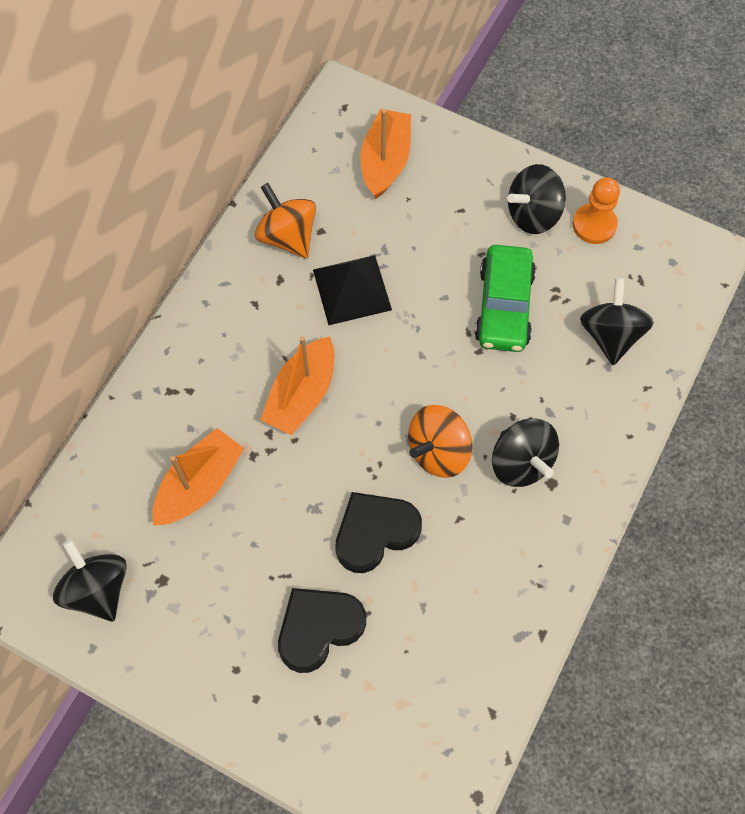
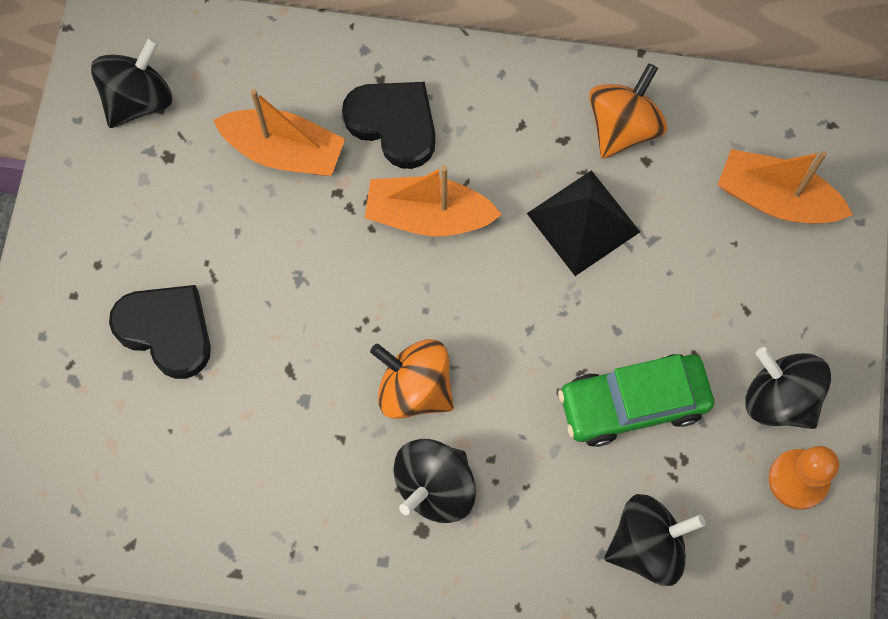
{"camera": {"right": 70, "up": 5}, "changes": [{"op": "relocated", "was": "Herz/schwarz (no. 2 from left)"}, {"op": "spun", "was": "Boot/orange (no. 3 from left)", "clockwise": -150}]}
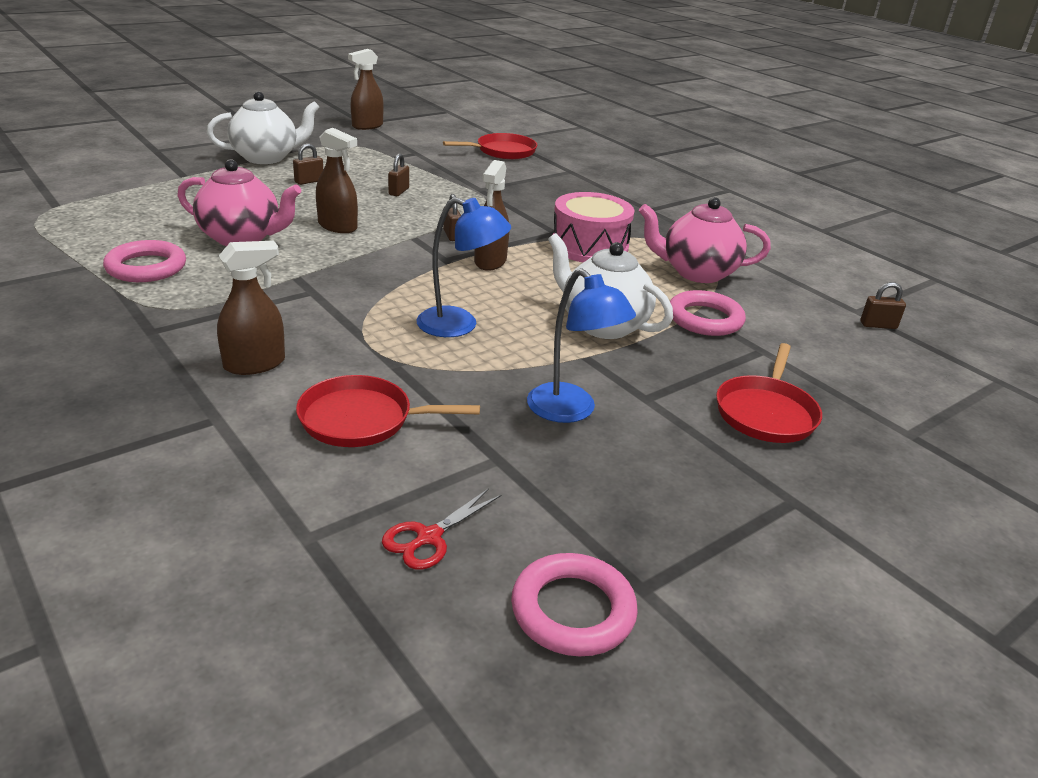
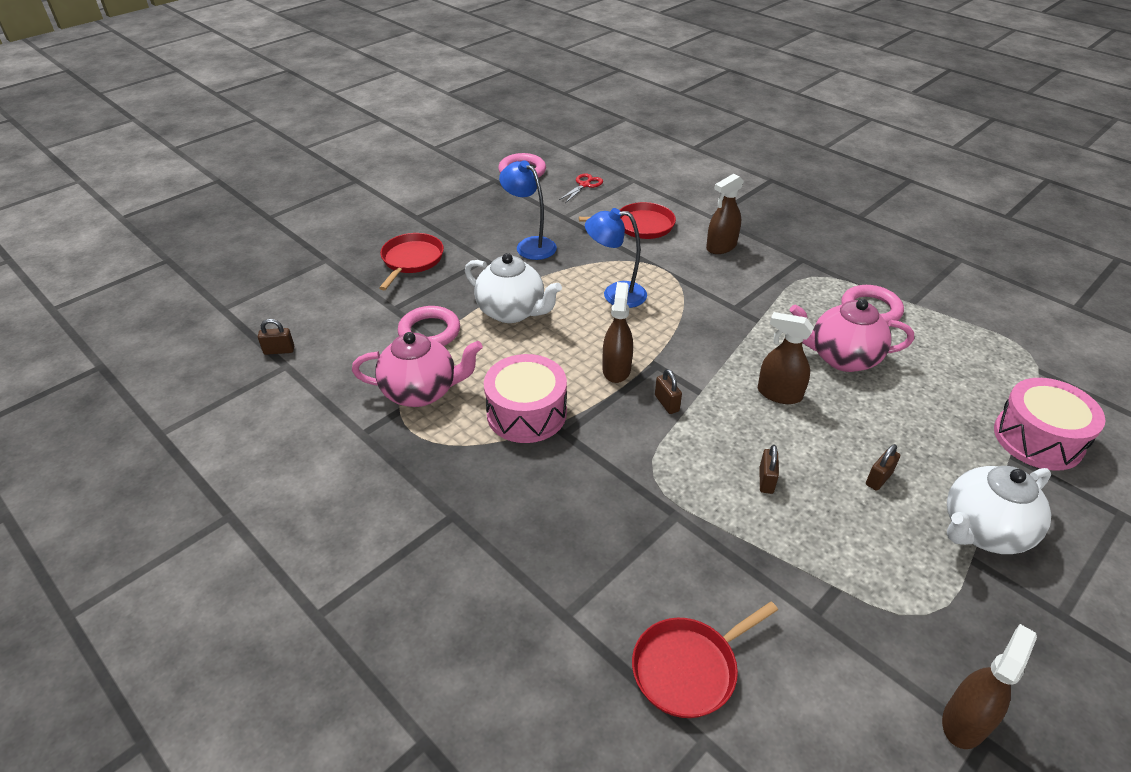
{"camera": {"right": 175, "up": 10}, "changes": [{"op": "appeared", "now": "Trommel/rosa (no. 2 from left)"}]}
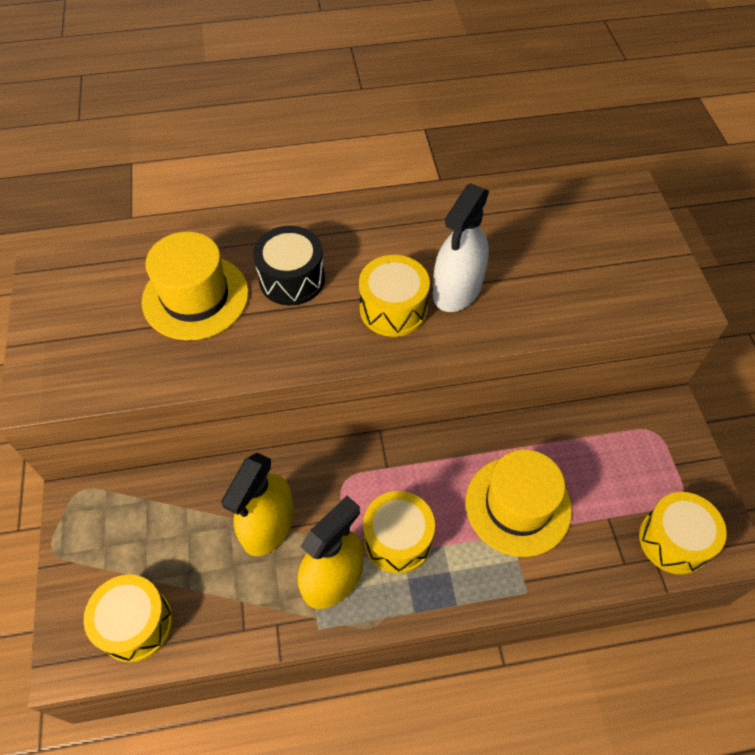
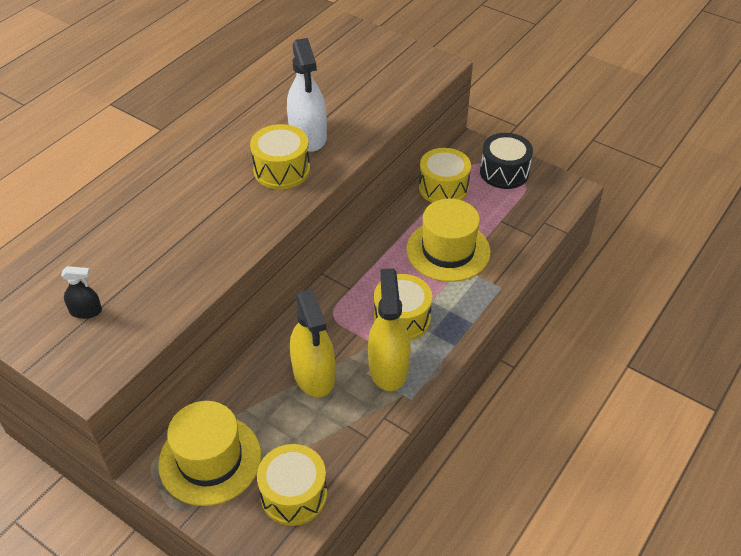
{"camera": {"right": -45, "up": -10}, "changes": [{"op": "relocated", "was": "Hut/gelb (no. 1 from left)"}, {"op": "relocated", "was": "Trommel/schwarz"}, {"op": "relocated", "was": "Trommel/gelb (no. 4 from left)"}, {"op": "appeared", "now": "Sprühflasche/schwarz"}]}
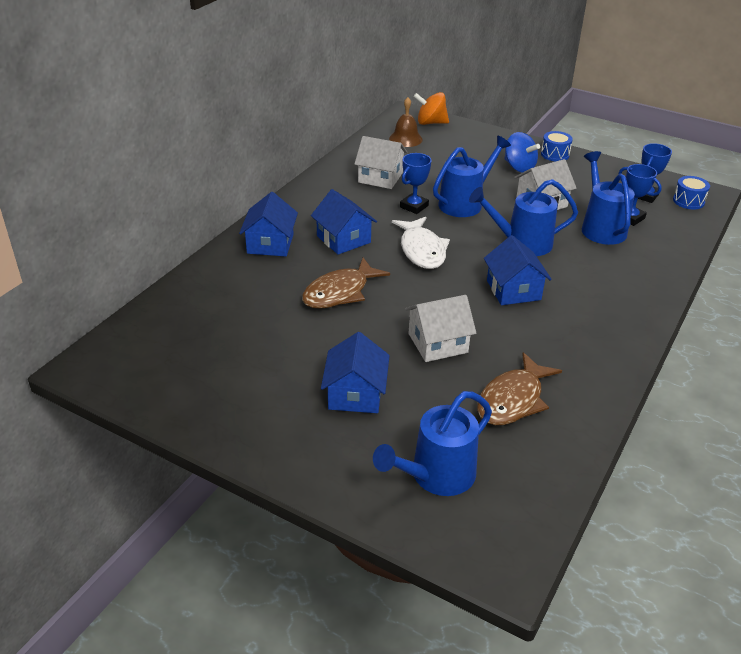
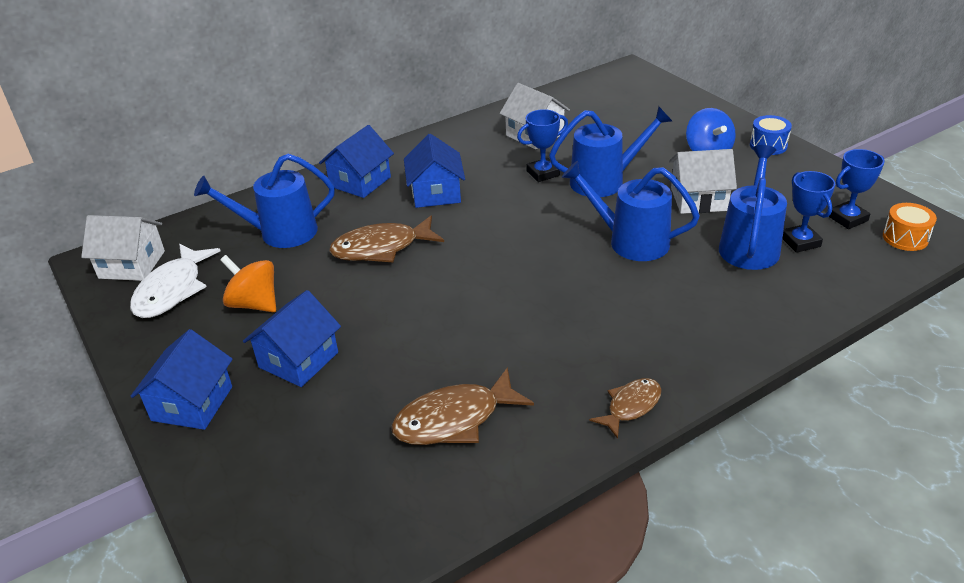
{"camera": {"right": 30, "up": 0}, "changes": [{"op": "relocated", "was": "Gießkanne/blau (no. 1 from left)"}, {"op": "missing", "was": "Glocke/braun"}, {"op": "relocated", "was": "Fisch/weiß"}, {"op": "relocated", "was": "Haus/weiß (no. 2 from left in the first image)", "now": "Haus/weiß (no. 1 from left)"}, {"op": "relocated", "was": "Kreisel/orange"}, {"op": "relocated", "was": "Haus/blau (no. 4 from left in the first image)", "now": "Haus/blau (no. 1 from left)"}, {"op": "colour", "was": "Trommel/blau (no. 2 from left)", "now": "Trommel/orange"}, {"op": "appeared", "now": "Fisch/braun (no. 3 from left)"}]}
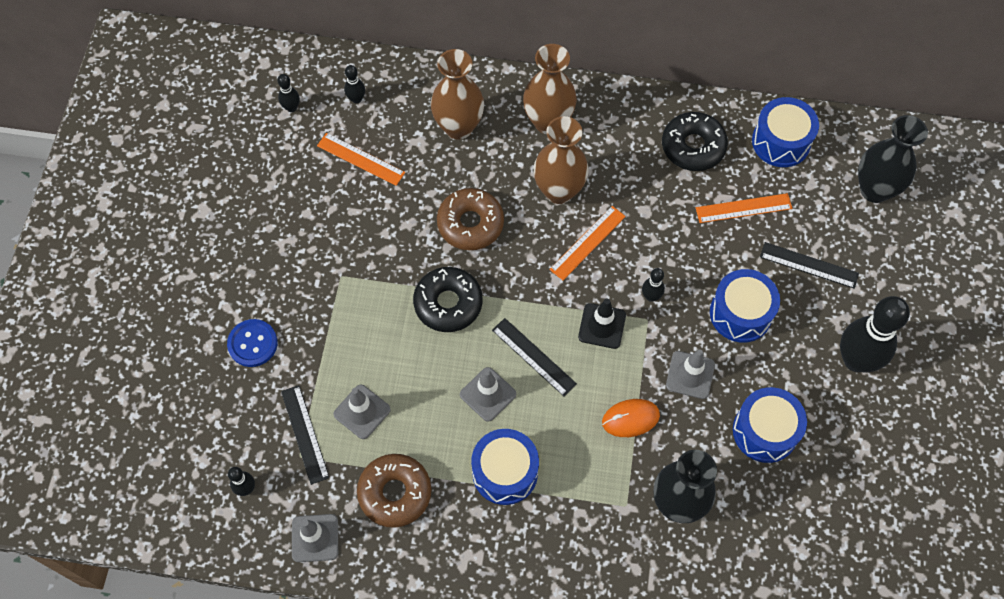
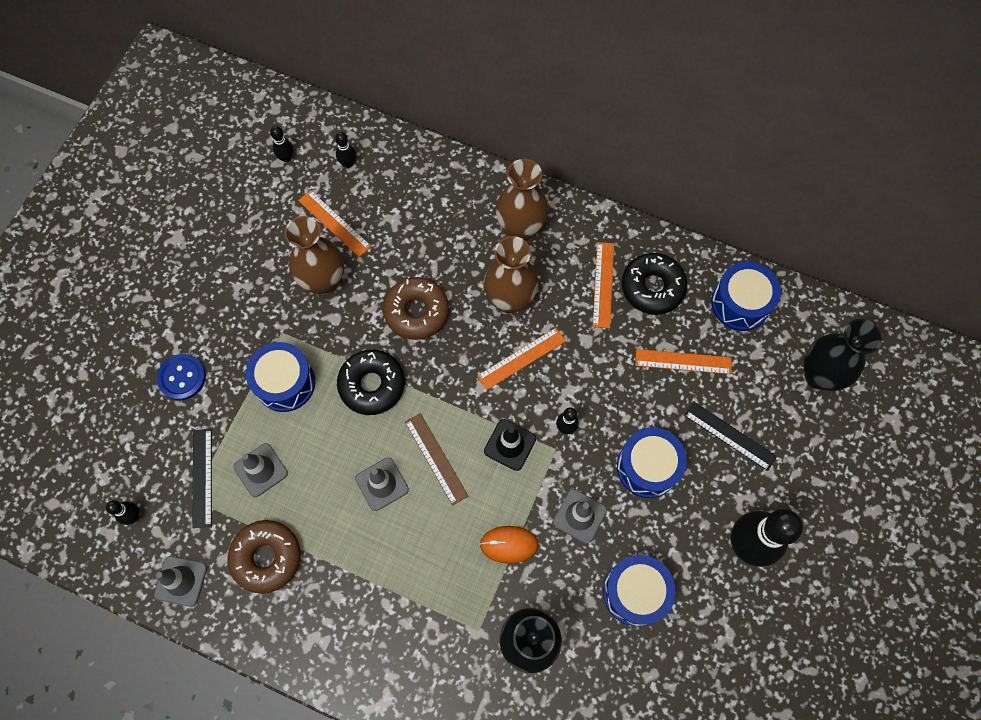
{"camera": {"right": 15, "up": 5}, "changes": [{"op": "relocated", "was": "Vase/braun (no. 1 from left)"}, {"op": "relocated", "was": "Trommel/blau (no. 1 from left)"}, {"op": "colour", "was": "Lineal/schwarz (no. 2 from left)", "now": "Lineal/braun"}, {"op": "appeared", "now": "Lineal/orange (no. 3 from left)"}]}
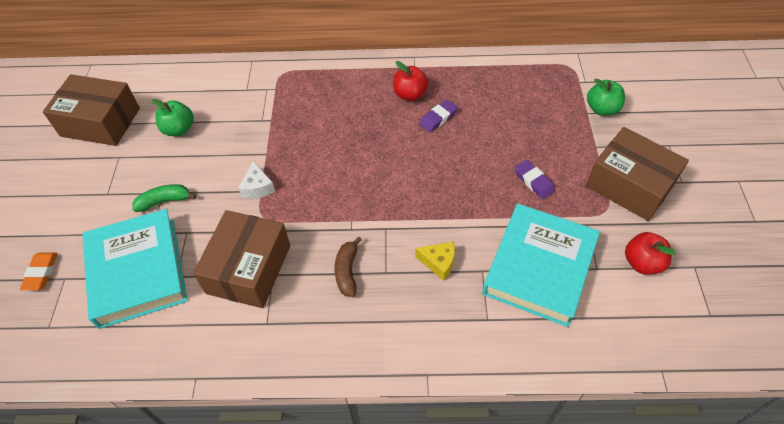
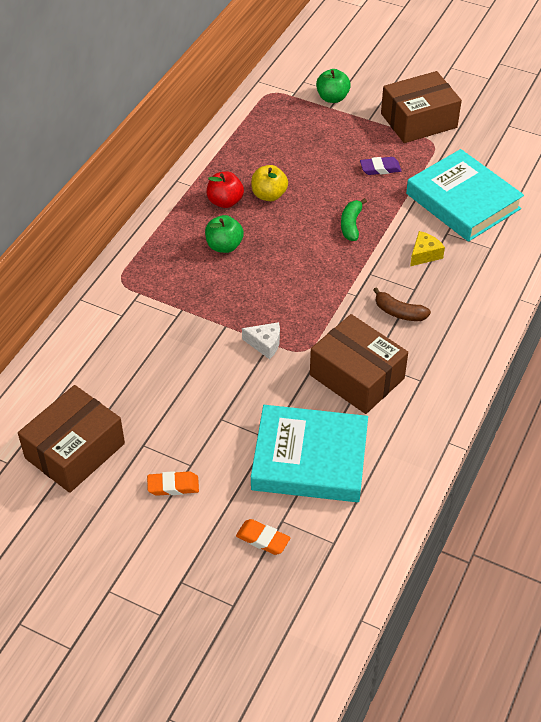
{"camera": {"right": -65, "up": -5}, "changes": [{"op": "relocated", "was": "Banane/grün"}, {"op": "relocated", "was": "Apfel/grün (no. 1 from left)"}, {"op": "exchanged", "was": "Radiergummi/lila (no. 1 from left)", "now": "Apfel/gelb"}, {"op": "missing", "was": "Apfel/rot (no. 2 from left)"}, {"op": "appeared", "now": "Radiergummi/orange (no. 1 from left)"}]}
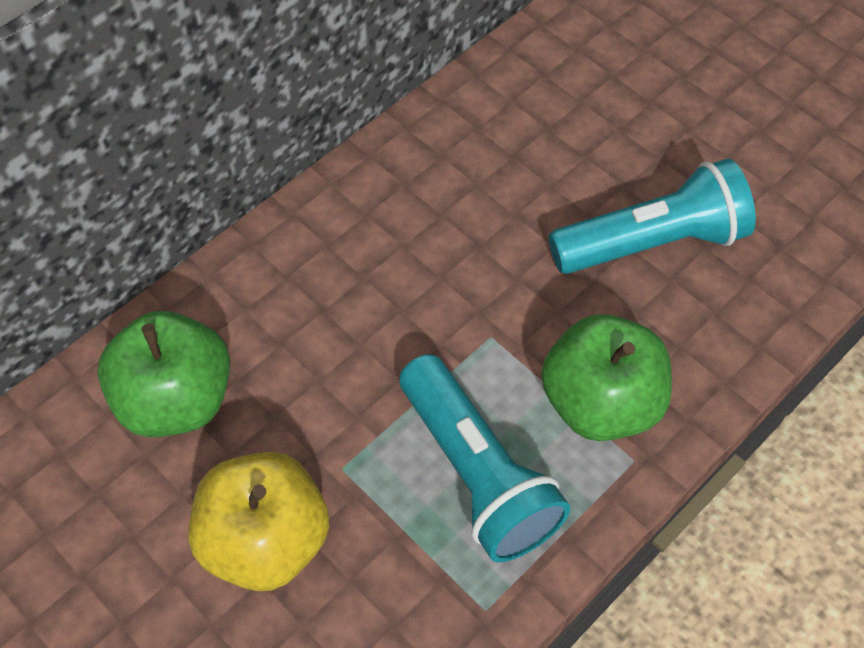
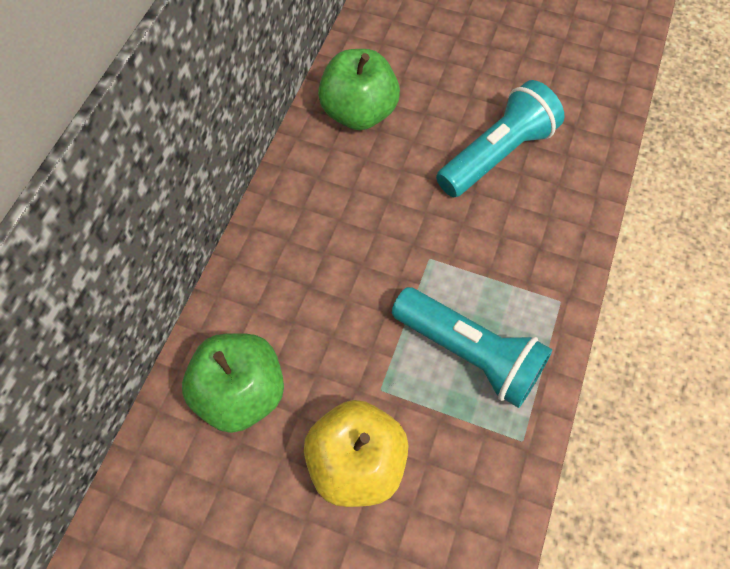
{"camera": {"right": -25, "up": 5}, "changes": [{"op": "relocated", "was": "Apfel/grün (no. 2 from left)"}]}
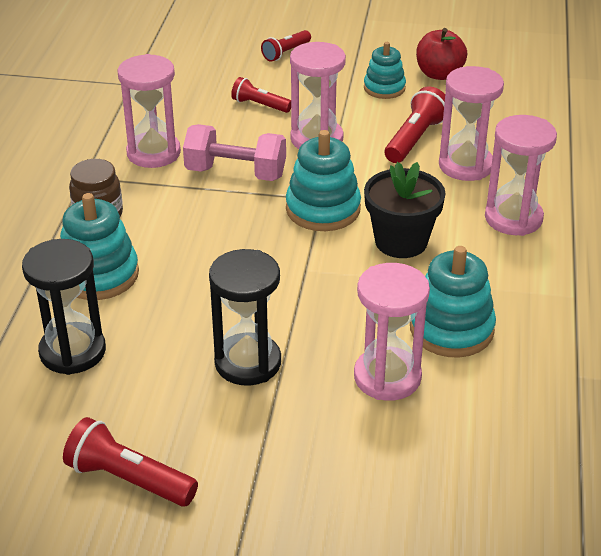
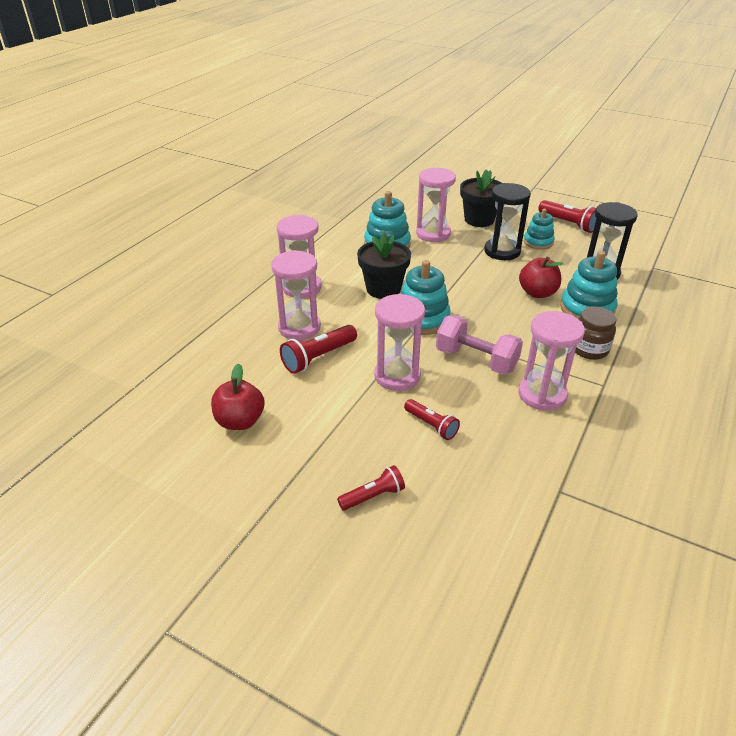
{"camera": {"right": -160, "up": 0}, "changes": [{"op": "relocated", "was": "Stapelspielzeug/türkis (no. 3 from left)"}, {"op": "appeared", "now": "Blumentopf/schwarz (no. 2 from left)"}, {"op": "appeared", "now": "Apfel/rot (no. 2 from left)"}]}
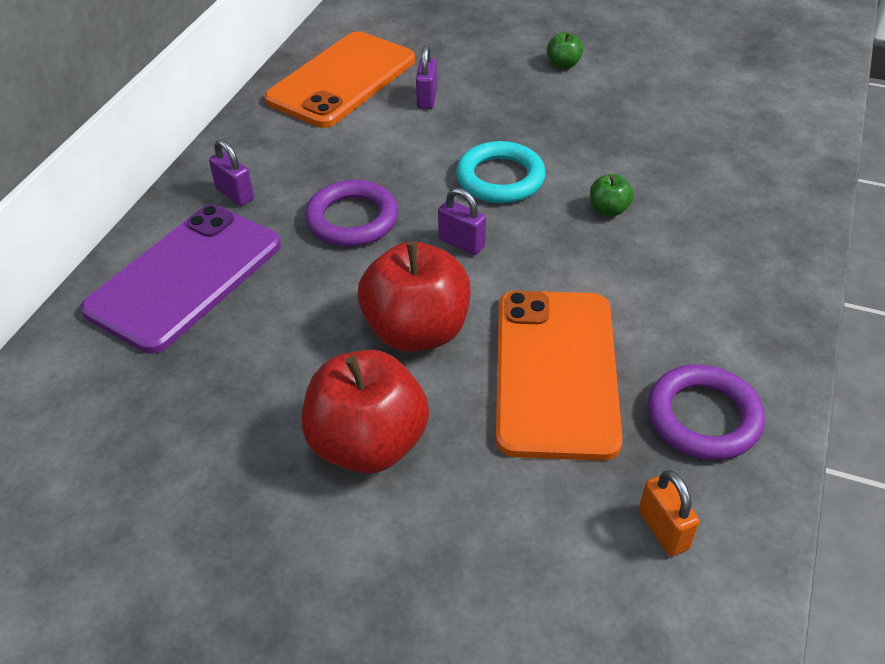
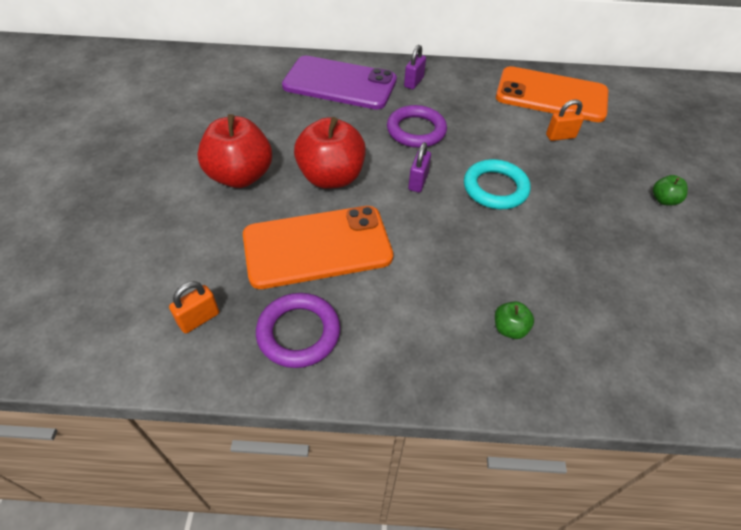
{"camera": {"right": 70, "up": 5}, "changes": [{"op": "colour", "was": "Vorhängeschloss/lila (no. 2 from left)", "now": "Vorhängeschloss/orange (no. 2 from left)"}, {"op": "relocated", "was": "Apfel/grün (no. 2 from left in the first image)", "now": "Apfel/grün (no. 1 from left)"}]}
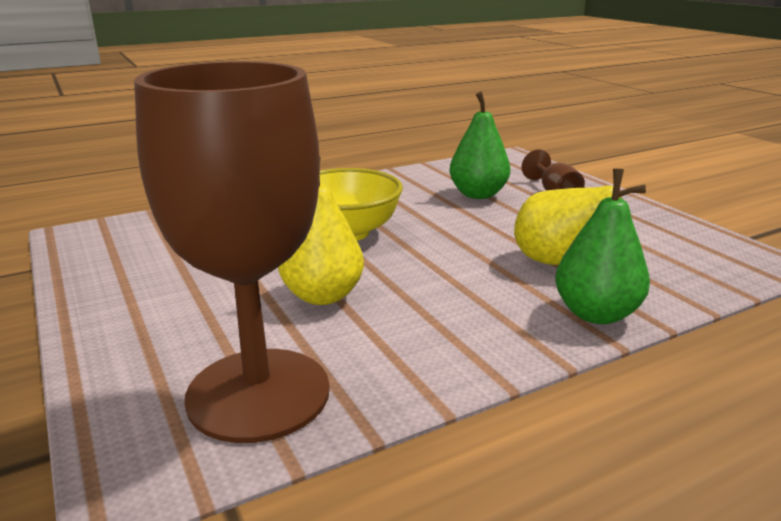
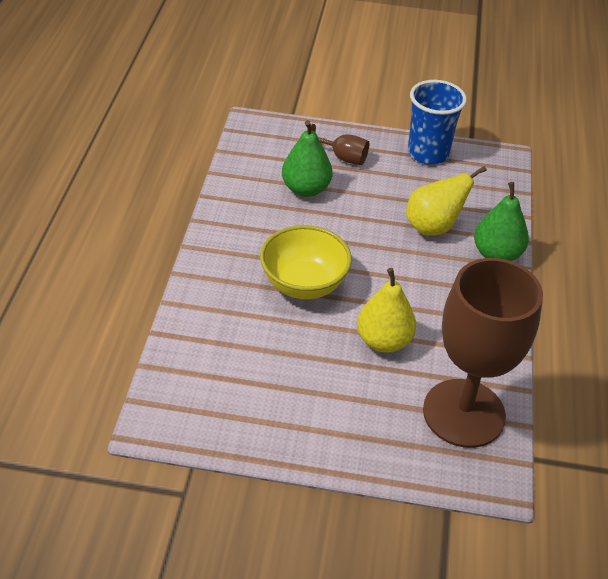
{"camera": {"right": -55, "up": 20}, "changes": [{"op": "appeared", "now": "Becher/blau"}]}
